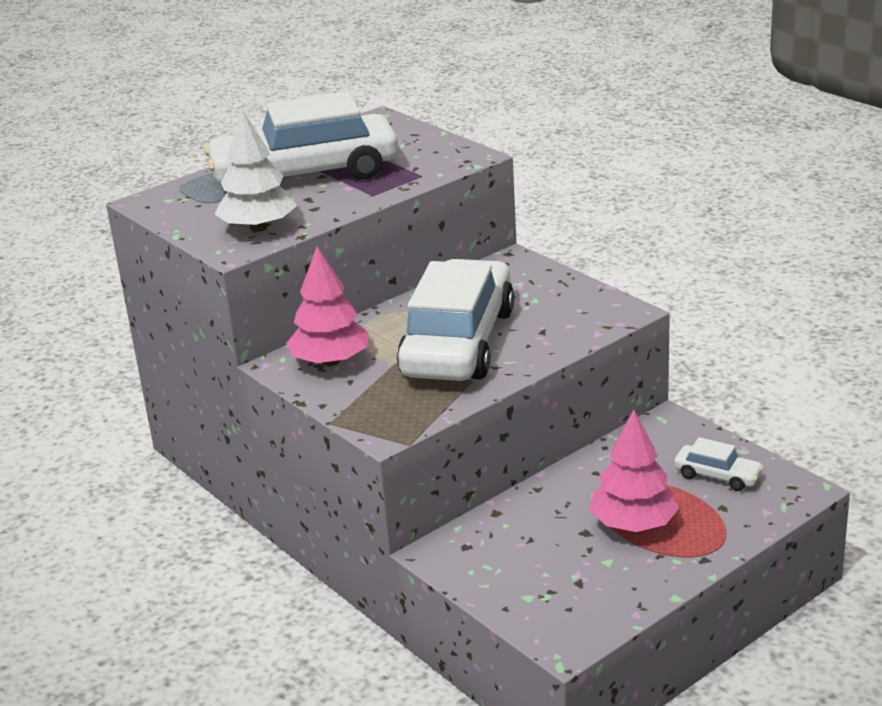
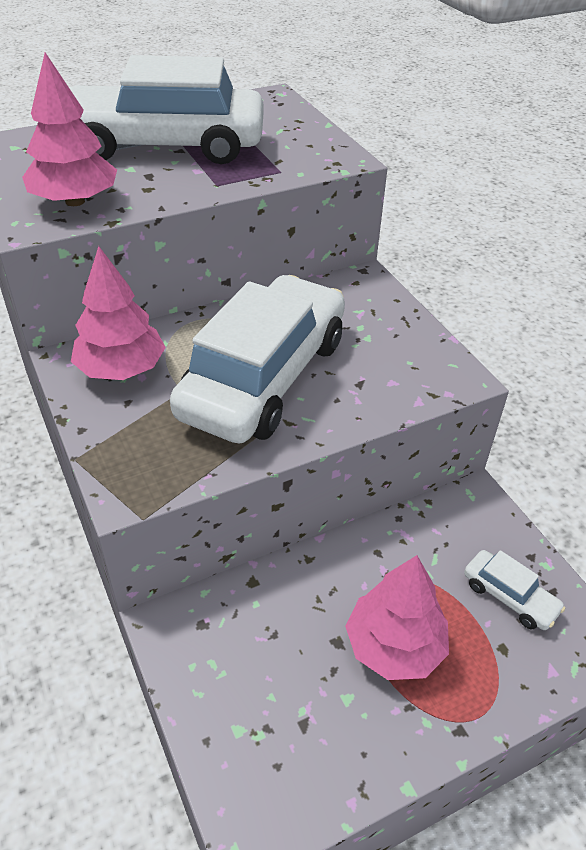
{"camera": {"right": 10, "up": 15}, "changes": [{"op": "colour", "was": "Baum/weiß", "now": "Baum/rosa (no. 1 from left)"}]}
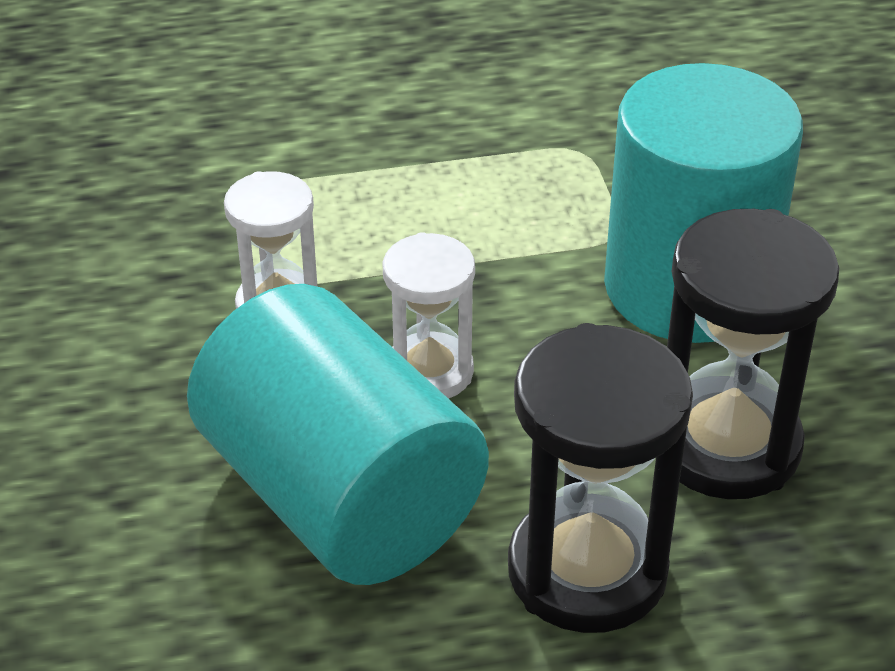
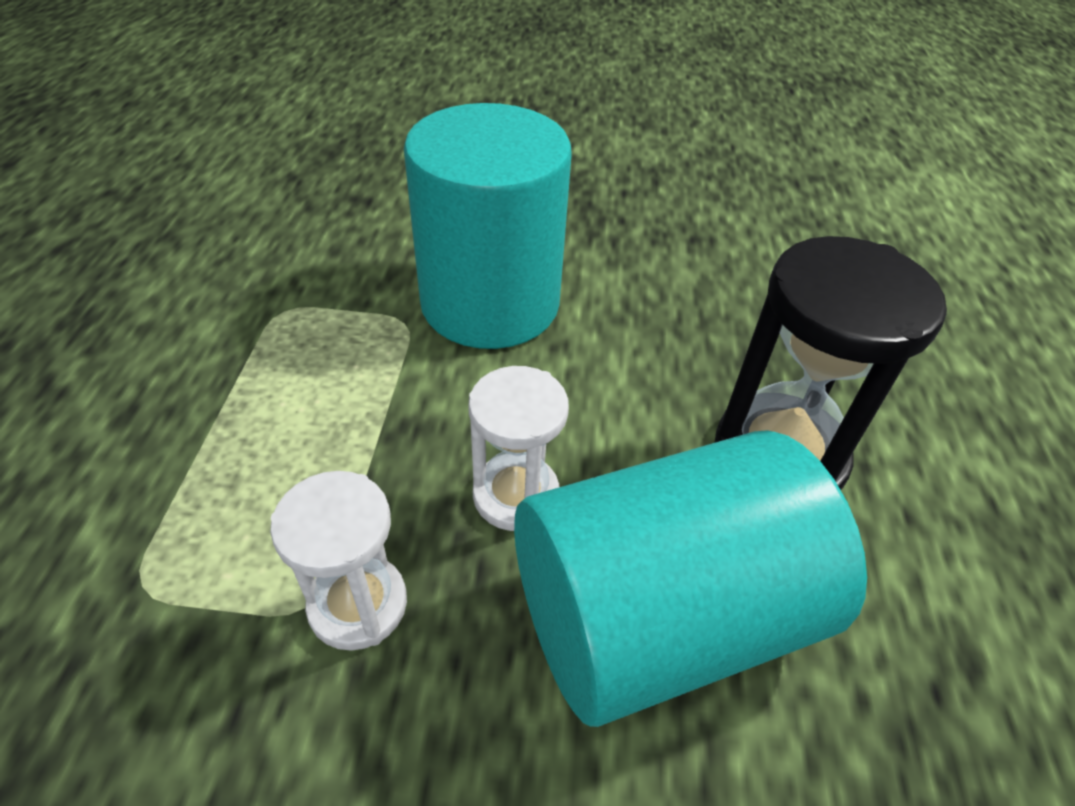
{"camera": {"right": -75, "up": 5}, "changes": [{"op": "missing", "was": "Sanduhr/schwarz (no. 2 from left)"}]}
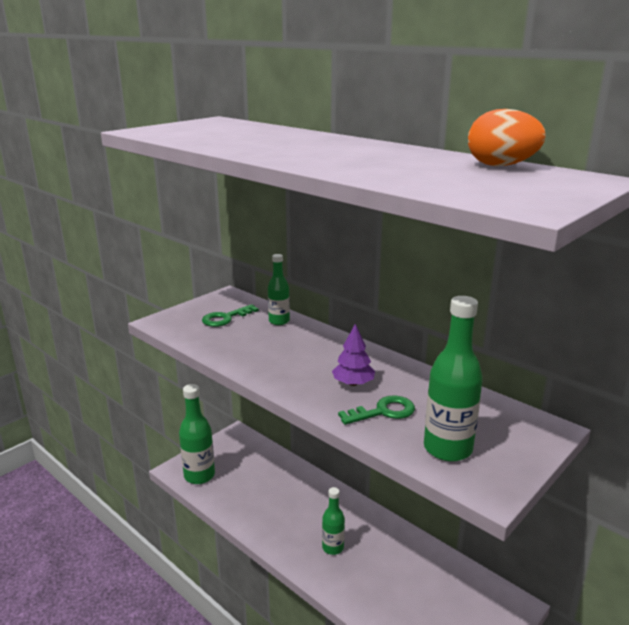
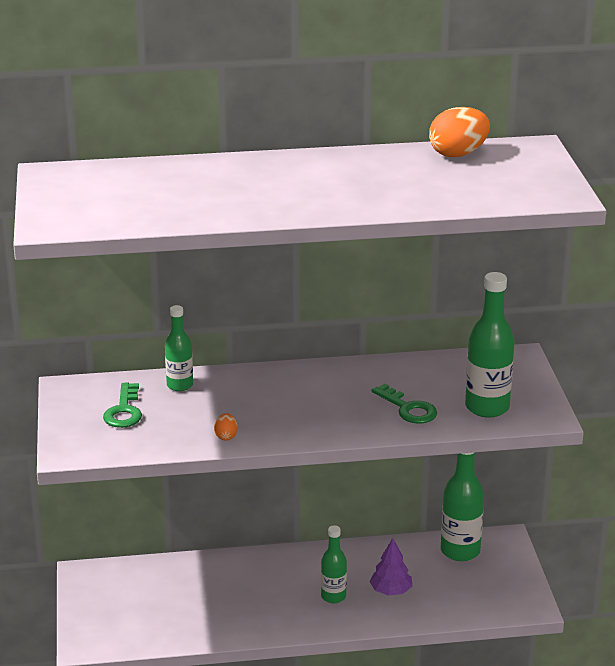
{"camera": {"right": -50, "up": 5}, "changes": [{"op": "relocated", "was": "Flasche/grün (no. 1 from left in the first image)", "now": "Flasche/grün (no. 3 from left)"}, {"op": "relocated", "was": "Baum/lila"}, {"op": "spun", "was": "Schlüssel/grün (no. 2 from left)", "clockwise": 120}, {"op": "appeared", "now": "Ei/orange (no. 1 from left)"}]}
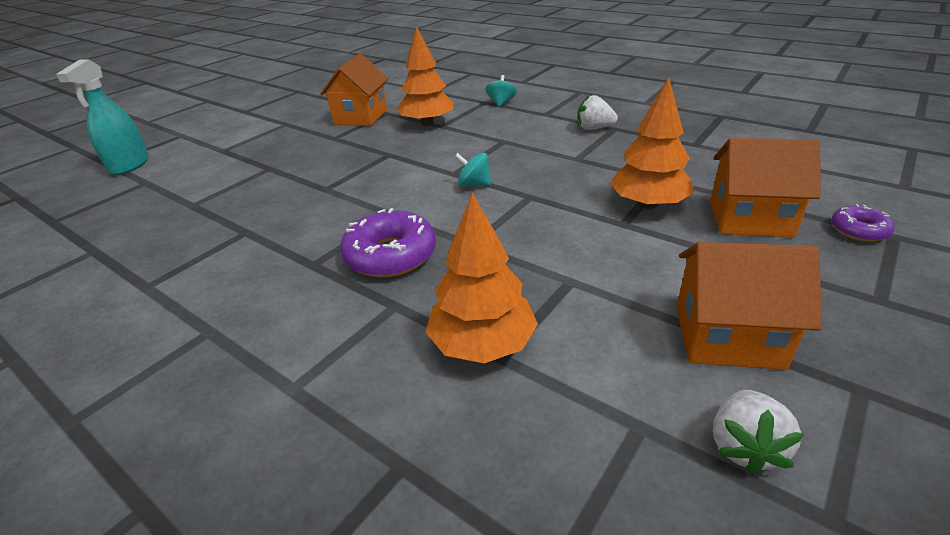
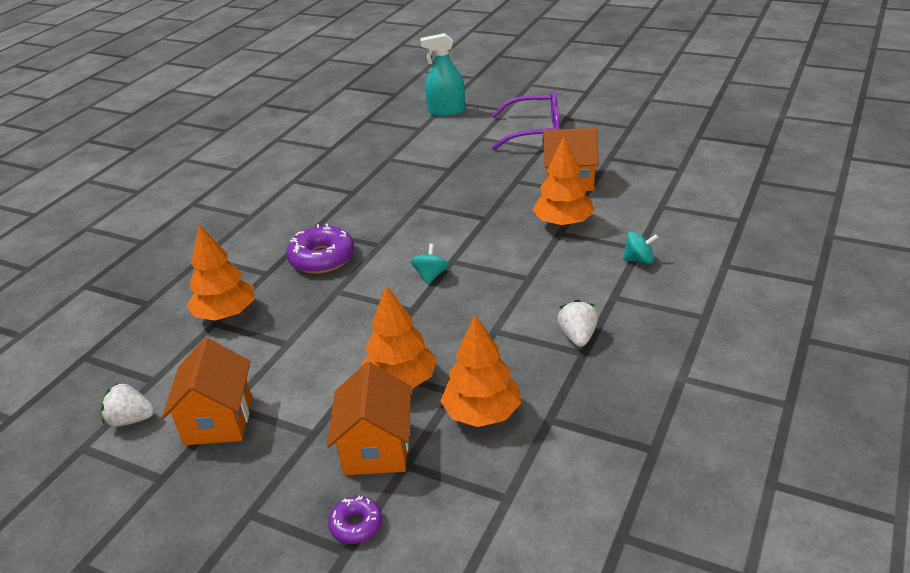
{"camera": {"right": 80, "up": 0}, "changes": [{"op": "appeared", "now": "Baum/orange (no. 3 from left)"}, {"op": "appeared", "now": "Brille/lila"}]}
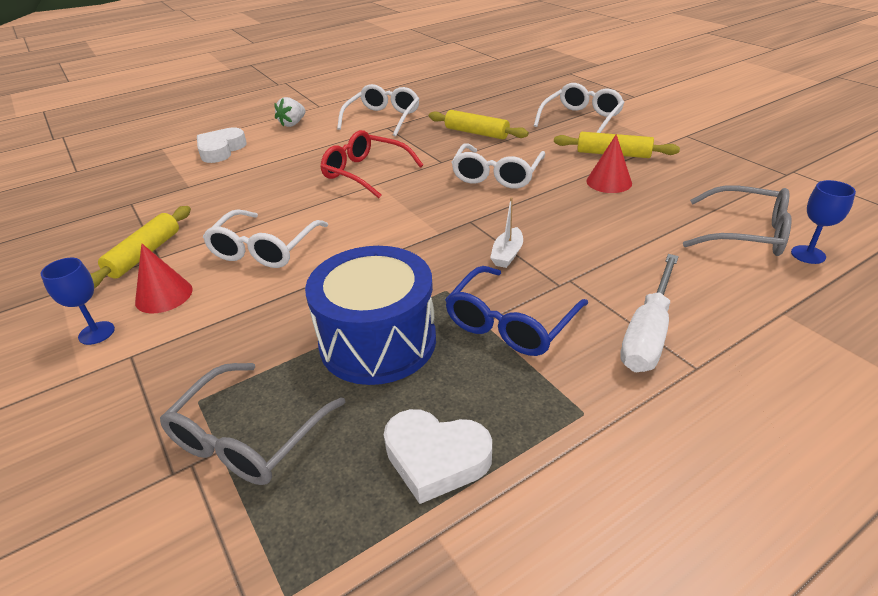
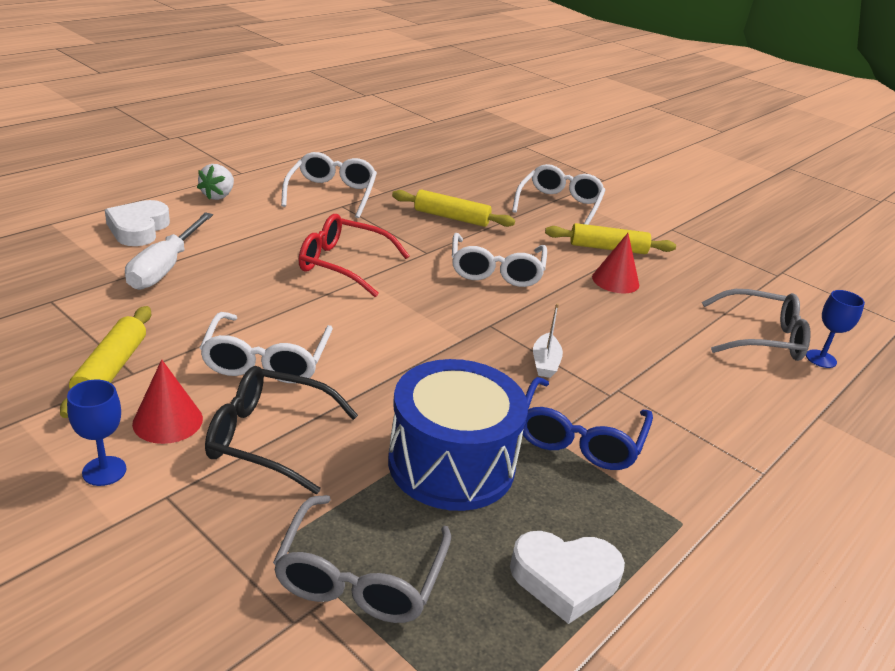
{"camera": {"right": -20, "up": -5}, "changes": [{"op": "relocated", "was": "Schraubenzieher/weiß"}, {"op": "appeared", "now": "Brille/schwarz"}]}
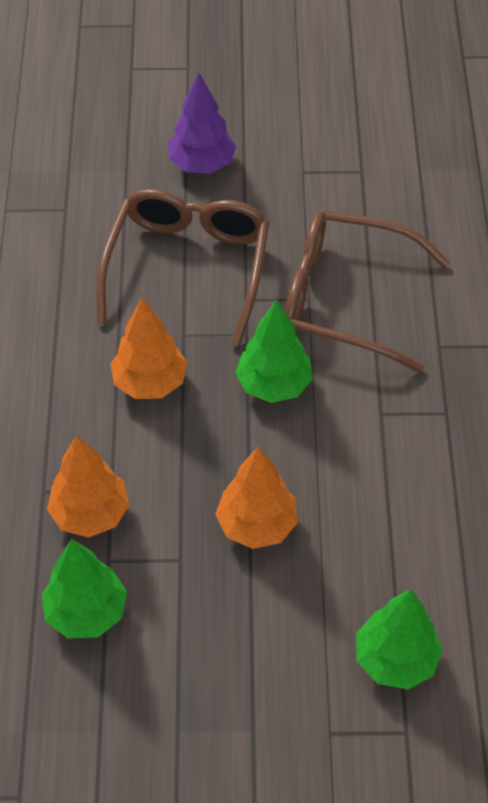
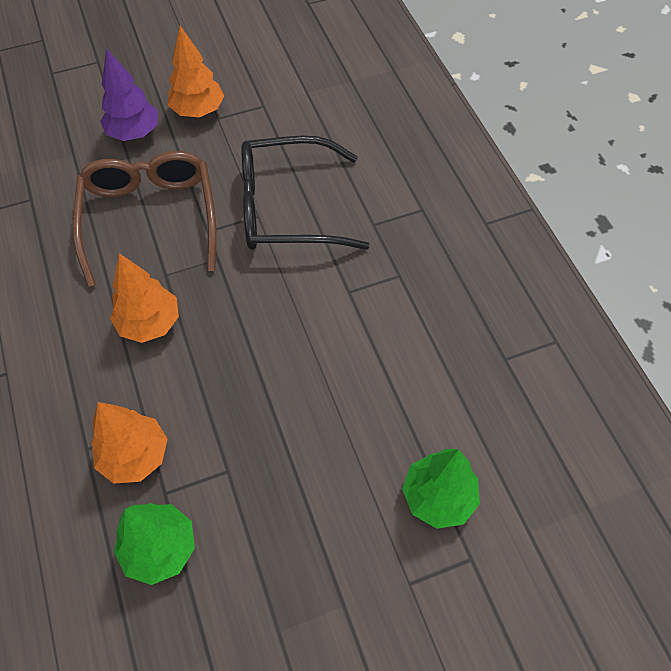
{"camera": {"right": -20, "up": 5}, "changes": [{"op": "relocated", "was": "Baum/orange (no. 3 from left)"}, {"op": "missing", "was": "Baum/grün (no. 2 from left)"}, {"op": "colour", "was": "Brille/braun (no. 2 from left)", "now": "Brille/schwarz"}]}
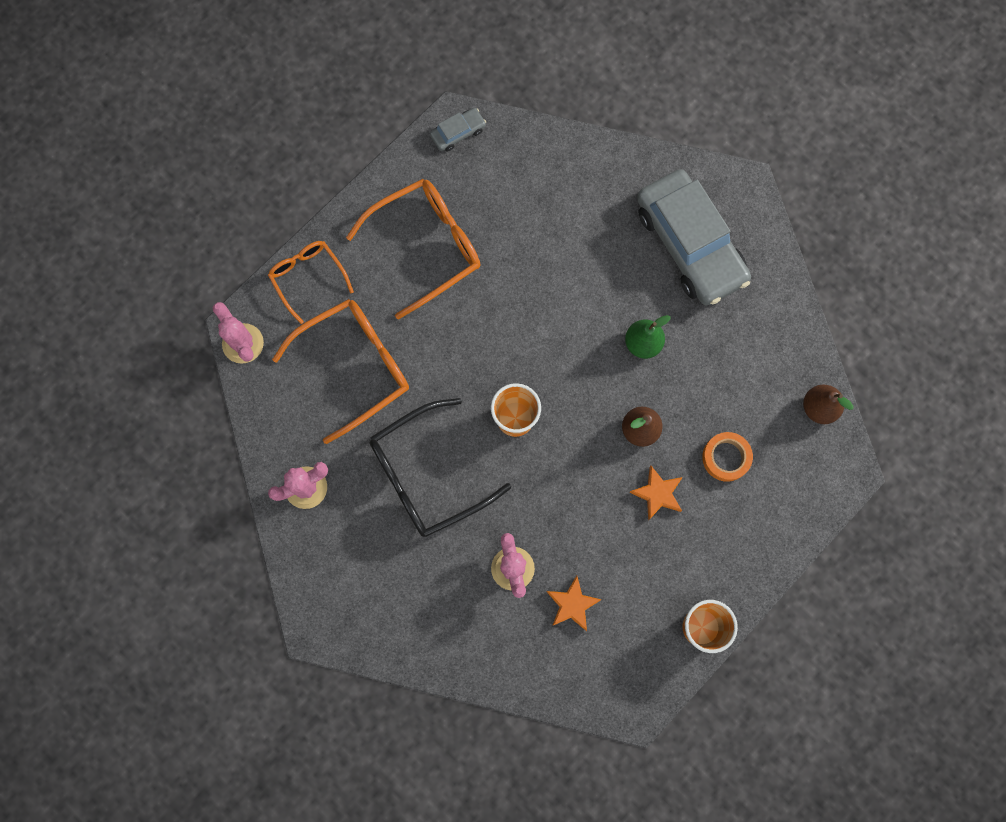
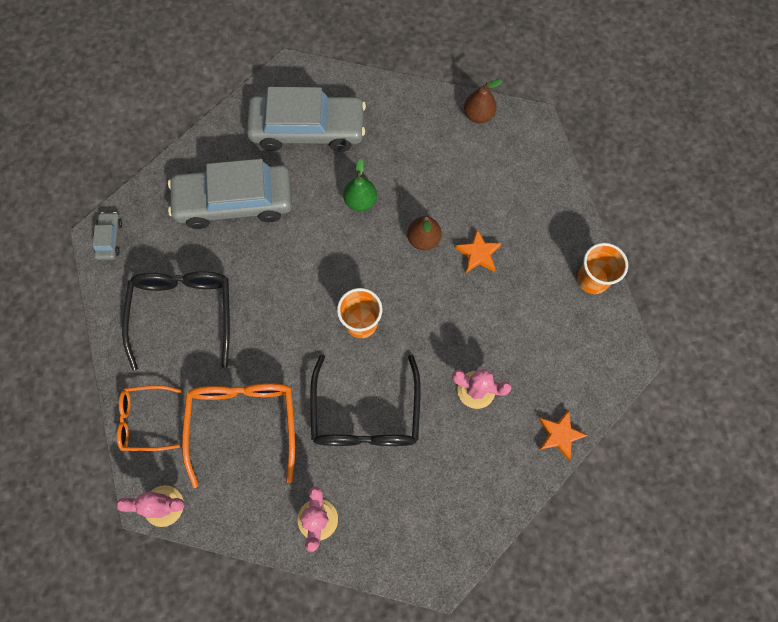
{"camera": {"right": -60, "up": -5}, "changes": [{"op": "colour", "was": "Brille/orange (no. 3 from left)", "now": "Brille/schwarz (no. 1 from left)"}, {"op": "relocated", "was": "Stern/orange (no. 1 from left in the first image)", "now": "Stern/orange (no. 2 from left)"}, {"op": "missing", "was": "Klebeband/orange"}, {"op": "appeared", "now": "Auto/grau (no. 2 from left)"}]}
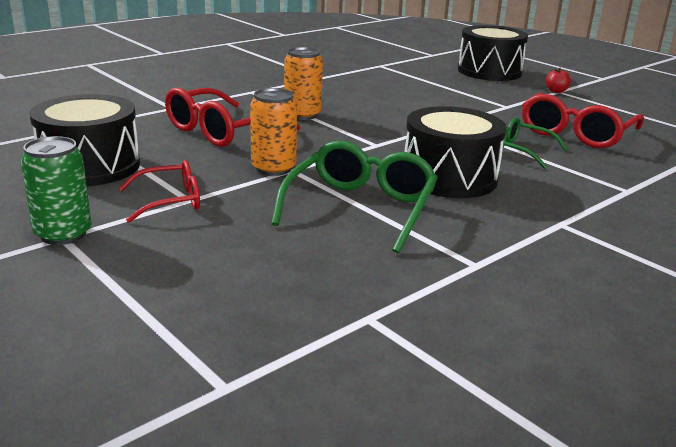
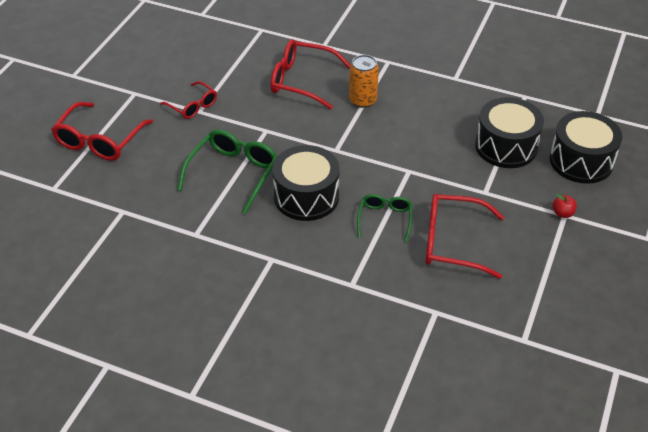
{"camera": {"right": 65, "up": 20}, "changes": [{"op": "missing", "was": "Dose/grün"}, {"op": "relocated", "was": "Trommel/schwarz (no. 1 from left in the first image)", "now": "Trommel/schwarz (no. 2 from left)"}, {"op": "missing", "was": "Dose/orange (no. 1 from left)"}, {"op": "spun", "was": "Brille/grün (no. 1 from left)", "clockwise": -60}, {"op": "appeared", "now": "Brille/rot (no. 1 from left)"}]}
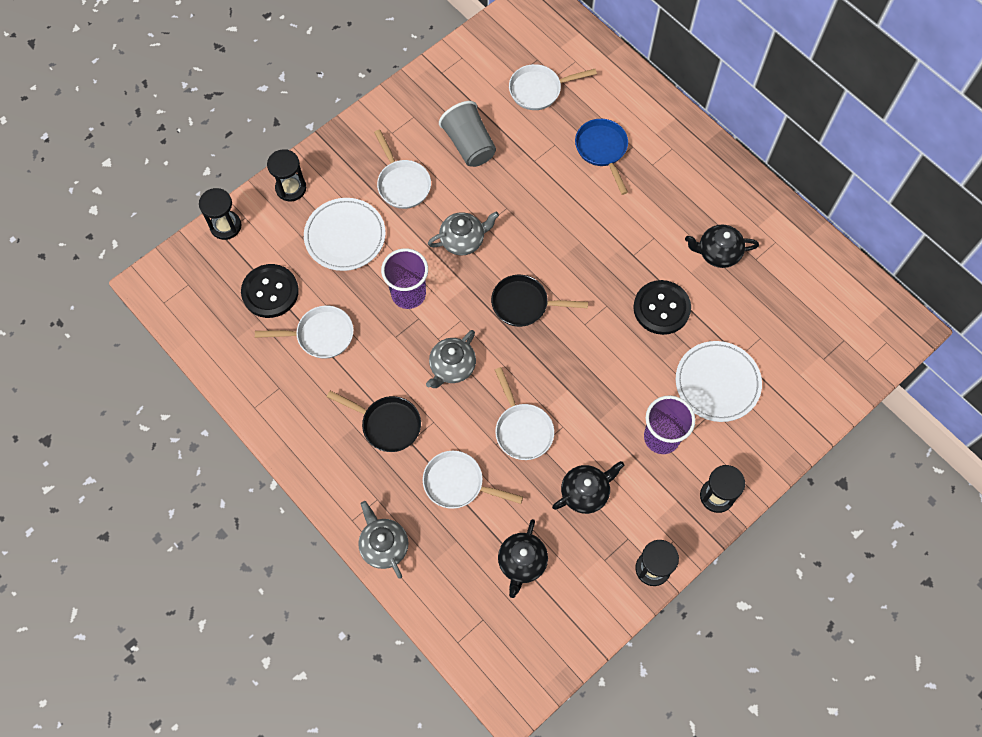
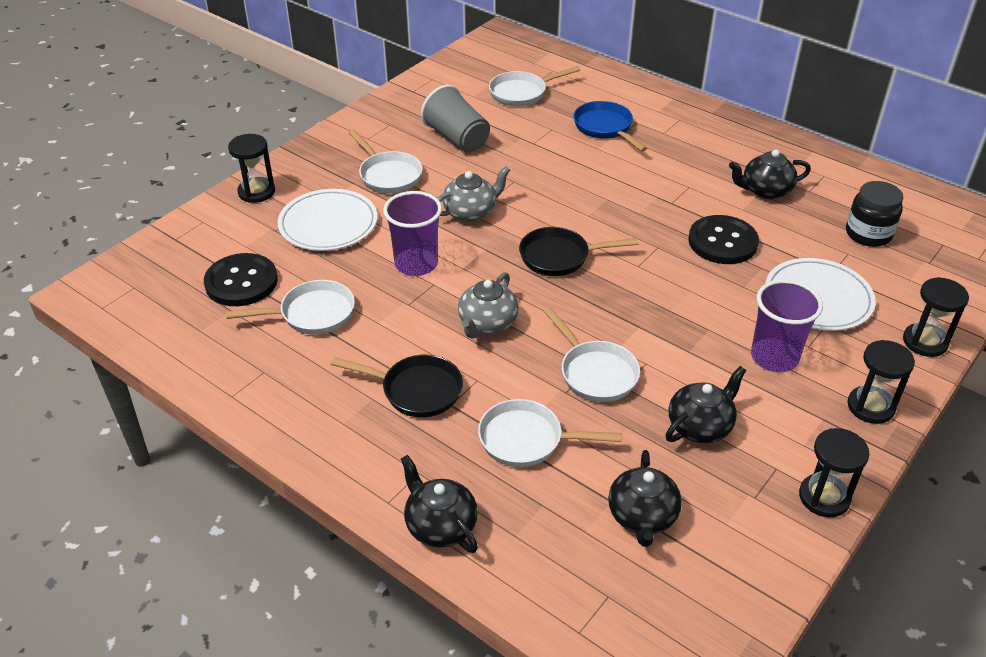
{"camera": {"right": -10, "up": -25}, "changes": [{"op": "relocated", "was": "Sanduhr/schwarz (no. 1 from left in the first image)", "now": "Sanduhr/schwarz (no. 4 from left)"}, {"op": "colour", "was": "Teekanne/grau (no. 1 from left)", "now": "Teekanne/schwarz (no. 1 from left)"}, {"op": "appeared", "now": "Einmachglas/schwarz"}]}
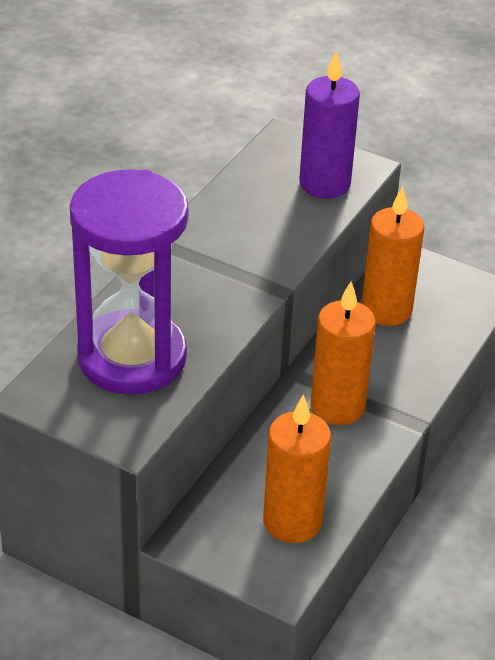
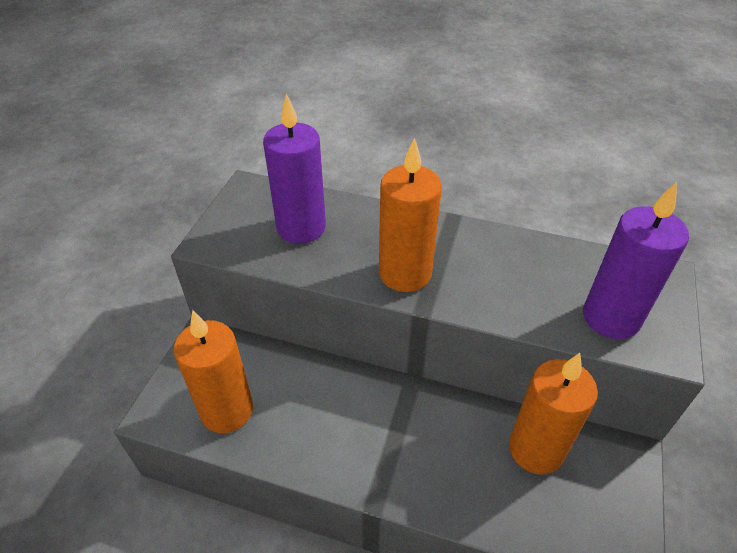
{"camera": {"right": 80, "up": 5}, "changes": [{"op": "exchanged", "was": "Sanduhr/lila", "now": "Kerze/lila (no. 1 from left)"}, {"op": "relocated", "was": "Kerze/orange (no. 2 from left)"}]}
